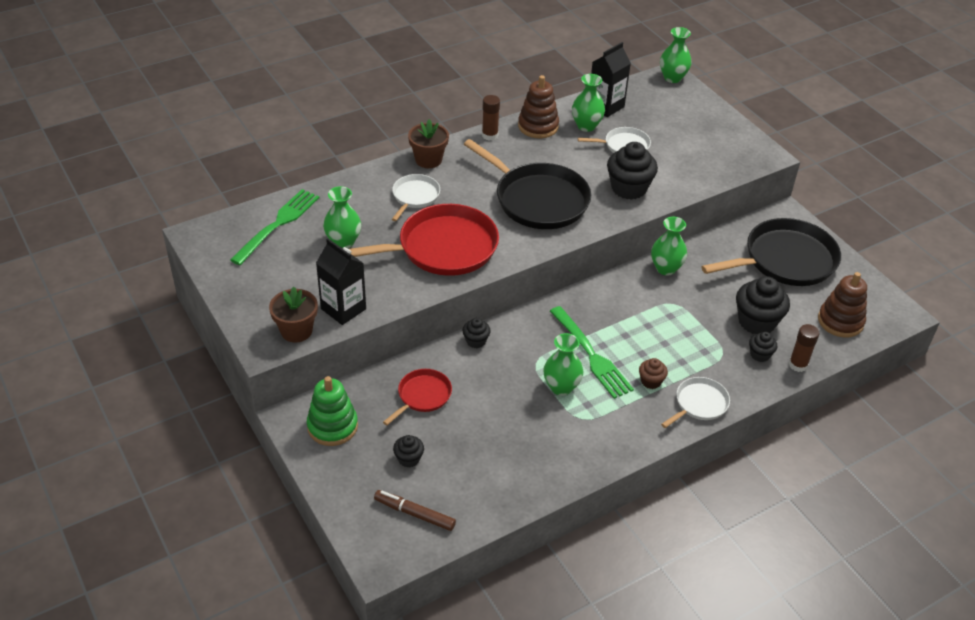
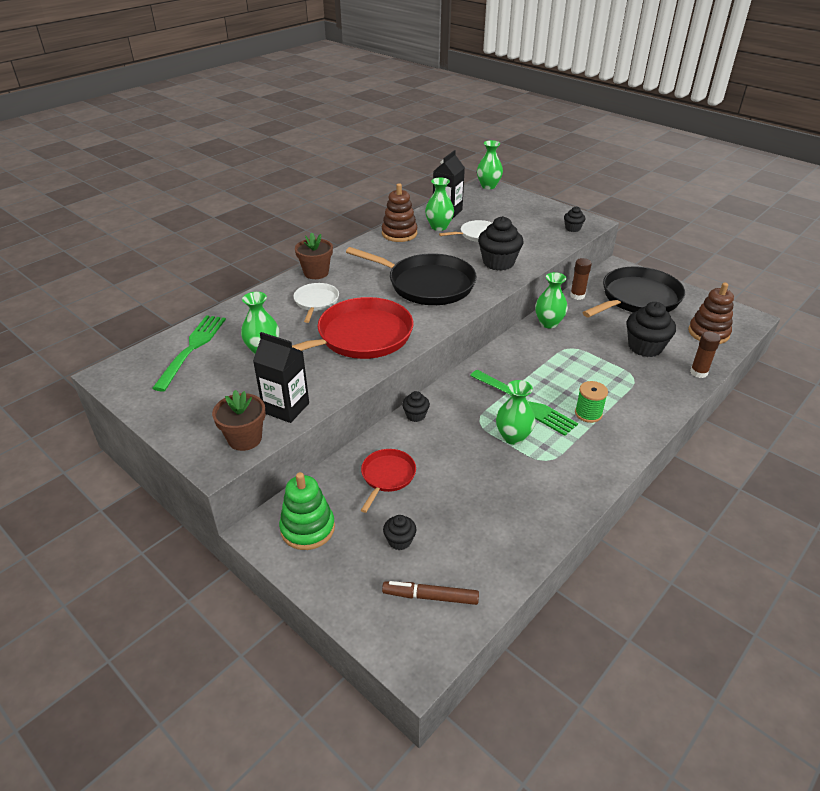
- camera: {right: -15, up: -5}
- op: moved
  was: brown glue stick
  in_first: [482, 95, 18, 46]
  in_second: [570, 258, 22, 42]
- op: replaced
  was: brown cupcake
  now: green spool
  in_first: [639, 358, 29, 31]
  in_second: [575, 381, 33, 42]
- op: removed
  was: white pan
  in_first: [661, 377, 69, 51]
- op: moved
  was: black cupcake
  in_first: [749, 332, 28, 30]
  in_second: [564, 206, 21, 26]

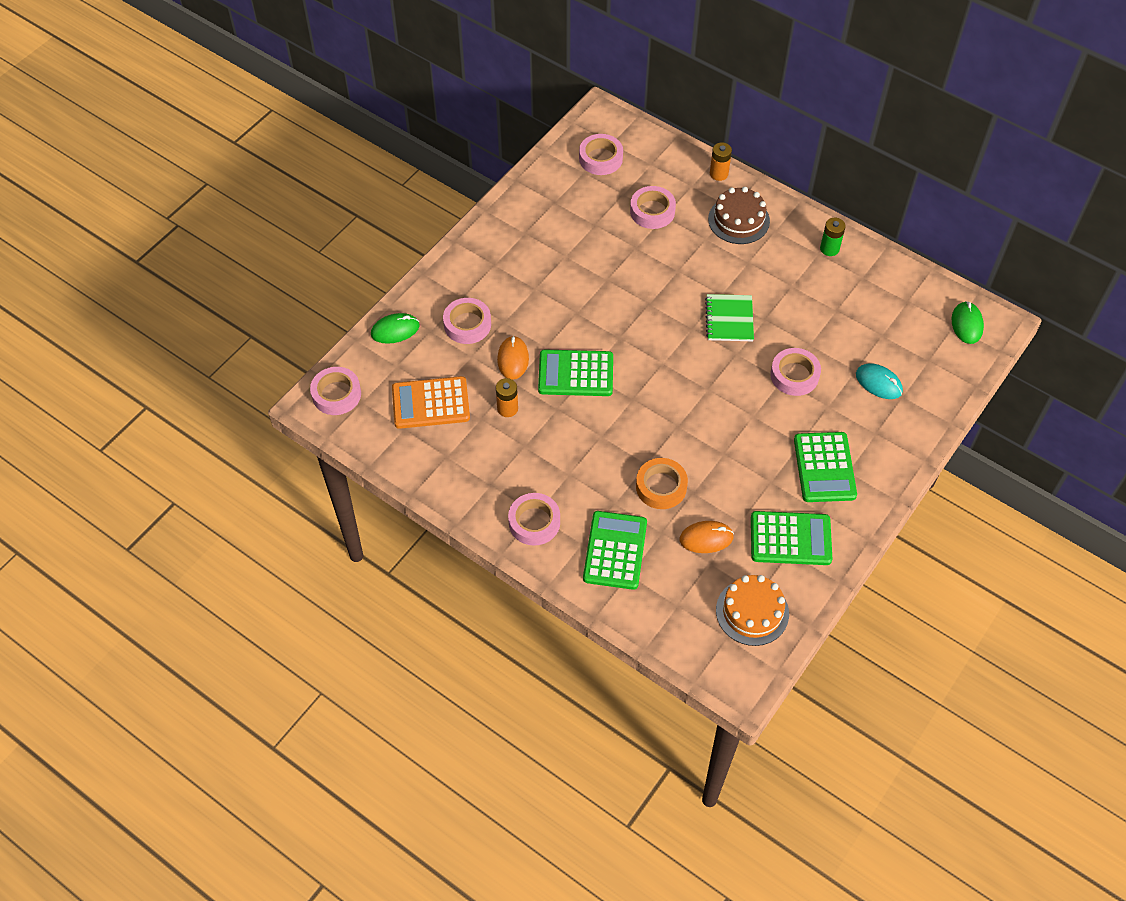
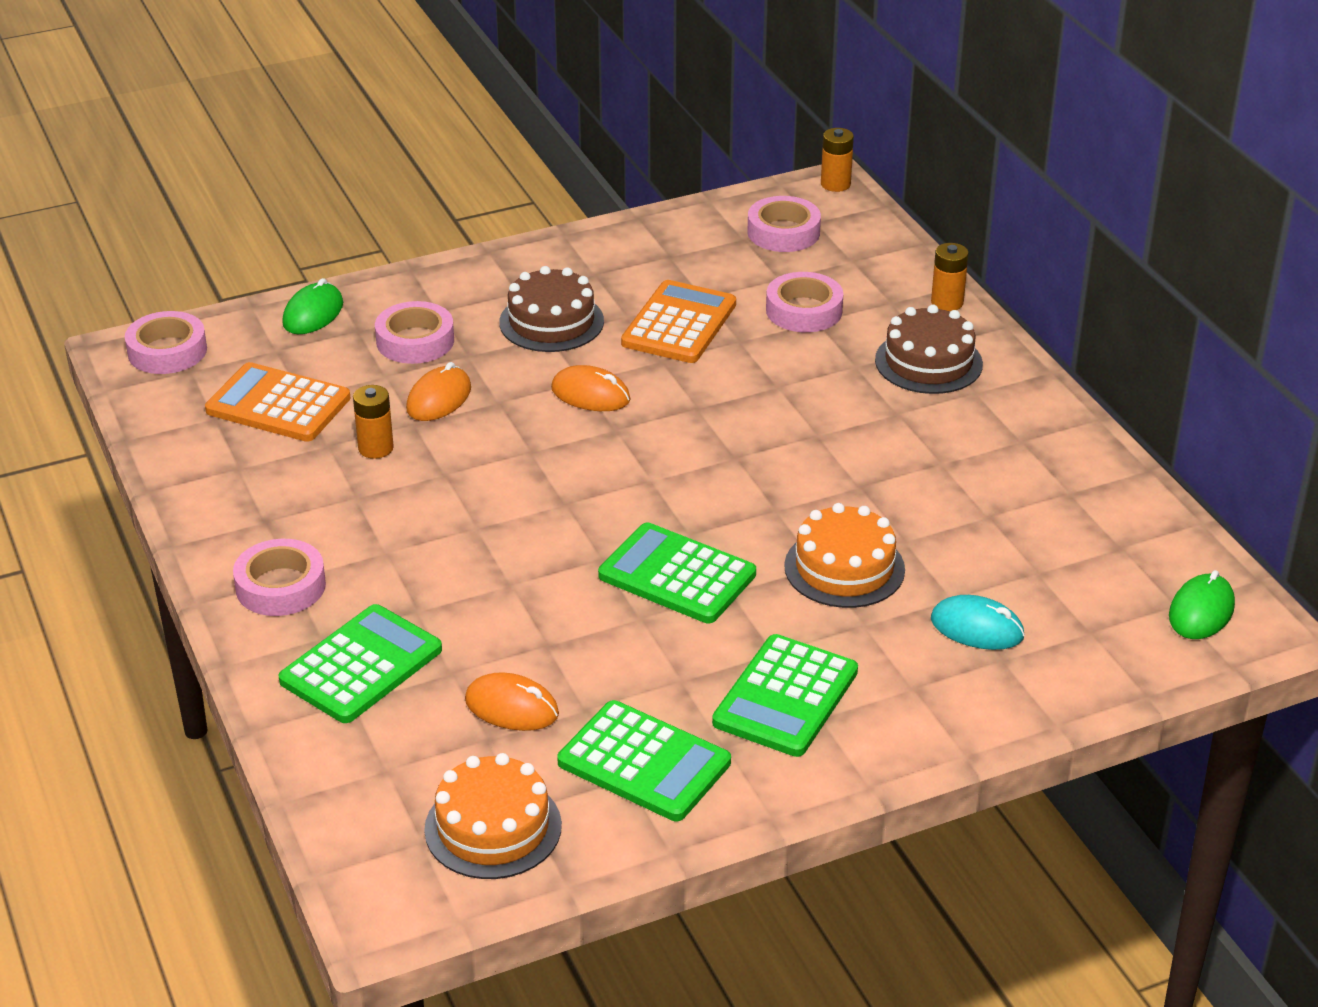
- camera: {right: 30, up: -20}
- op: turned
  was: green mouse
  in_first: [371, 313, 49, 31]
  in_second: [282, 278, 61, 56]
  clockwise: -75
- op: moved
  was: green calculator
  in_first: [538, 350, 75, 46]
  in_second: [598, 522, 158, 101]
- op: removed
  was: orange tape
  in_first: [636, 458, 52, 51]
- op: removed
  was: green notebook
  in_first: [705, 294, 49, 47]
- op: replaced
  was: pink tape
  now: orange cake
  in_first: [770, 348, 51, 48]
  in_second: [784, 503, 121, 105]
- op: removed
  was: green battery
  in_first: [820, 218, 26, 38]
- op: turned
  was: turquoise mouse
  in_first: [856, 363, 47, 36]
  in_second: [931, 595, 94, 55]
  clockwise: -45
- op: added
  now: brown cake
  in_second: [499, 266, 105, 86]
- op: added
  now: orange mouse
  in_second: [551, 365, 79, 46]
- op: added
  now: orange calculator
  in_second: [621, 280, 115, 83]
- op: added
  now: orange battery
  in_second: [821, 128, 33, 64]

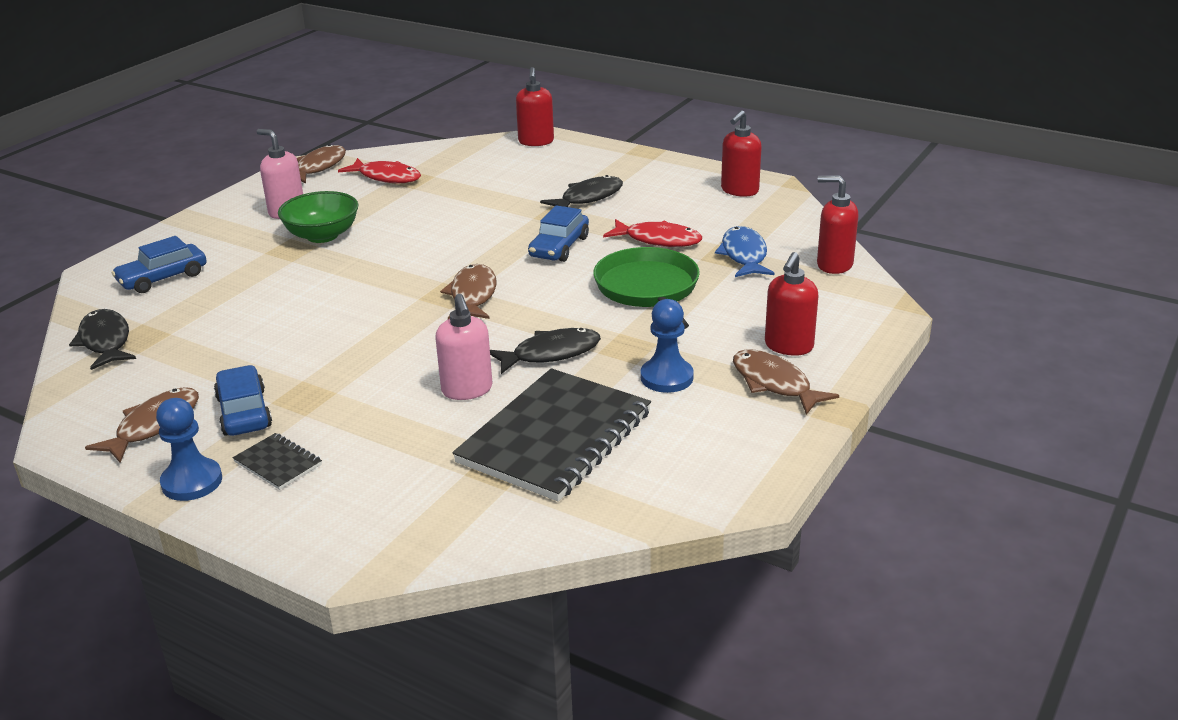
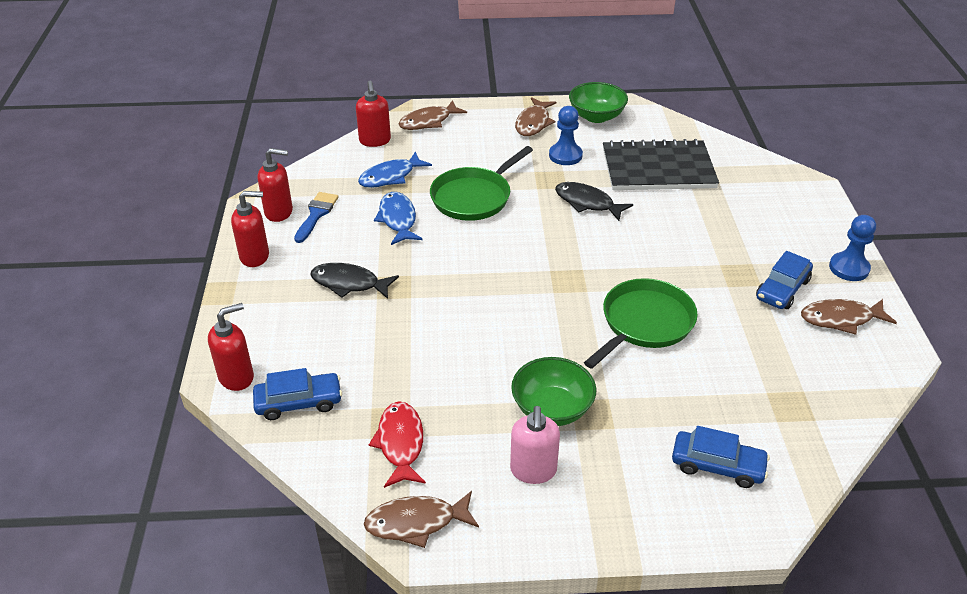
- camera: {right: -125, up: 10}
- op: removed
  was: black fish
  in_first: [69, 309, 67, 61]
- op: removed
  was: black notebook
  in_first: [233, 433, 89, 57]
- op: removed
  was: pink soap dispenser
  in_first: [435, 294, 57, 106]
- op: moved
  was: brown fish
  in_first: [440, 264, 57, 55]
  in_second: [399, 100, 68, 30]
- op: moved
  was: blue car
  in_first: [528, 205, 61, 57]
  in_second: [253, 368, 89, 52]
- op: recoloured
  was: red fish
  now: blue fish
  in_first: [603, 219, 99, 28]
  in_second: [374, 192, 48, 53]
- op: moved
  was: red soap dispenser
  in_first: [765, 252, 54, 104]
  in_second: [231, 191, 38, 76]
- op: added
  now: blue brush
  in_second: [294, 192, 44, 51]
- op: added
  now: green bowl
  in_second: [569, 82, 59, 41]
- op: added
  now: green pan
  in_second: [584, 278, 114, 91]

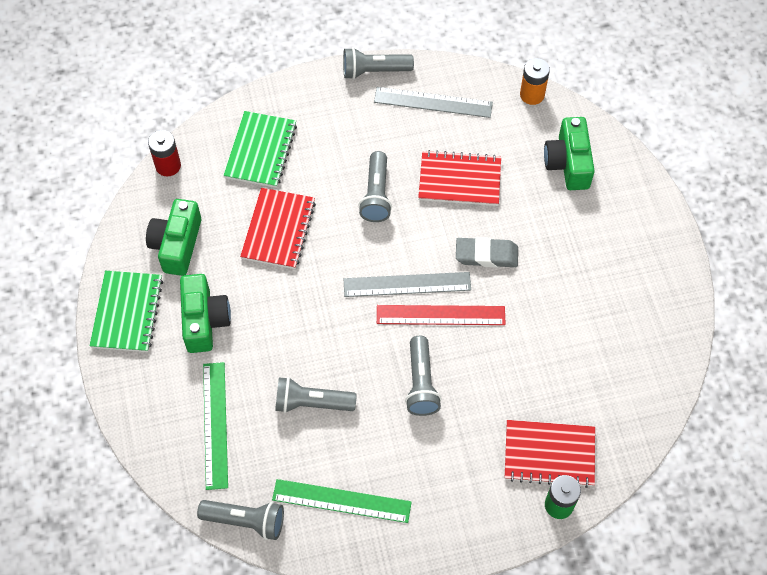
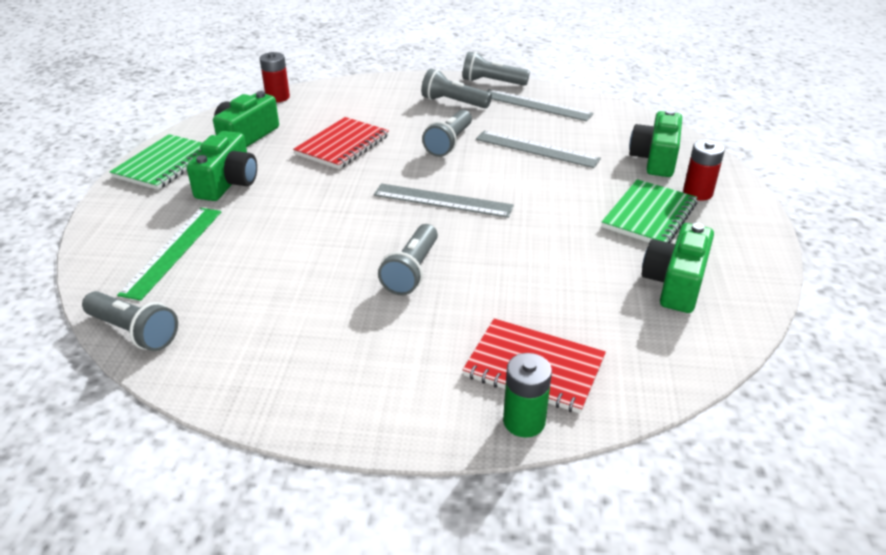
- camera: {right: 20, up: -25}
- op: moved
  was: green notebook
  in_first: [223, 111, 74, 77]
  in_second: [602, 179, 96, 64]
- op: removed
  was: green ruler
  in_first: [272, 479, 140, 44]
- op: moved
  was: grey flashlight
  in_first: [275, 377, 82, 36]
  in_second: [421, 69, 71, 39]
- op: removed
  was: red ruler
  in_first: [377, 305, 129, 20]
- op: replaced
  was: red notebook
  now: grey ruler
  in_first: [418, 150, 83, 56]
  in_second: [476, 131, 125, 37]
- op: removed
  was: grey eraser
  in_first: [456, 237, 62, 31]
- op: removed
  was: orange battery
  in_first: [520, 58, 30, 47]
- op: added
  now: green camera
  in_second: [642, 223, 72, 90]
- op: added
  now: red battery
  in_second: [683, 140, 42, 60]

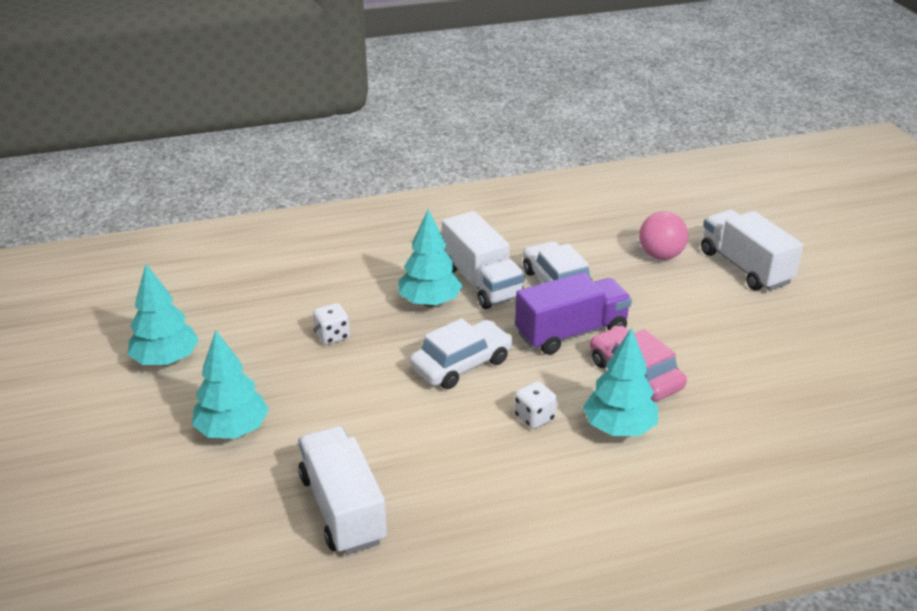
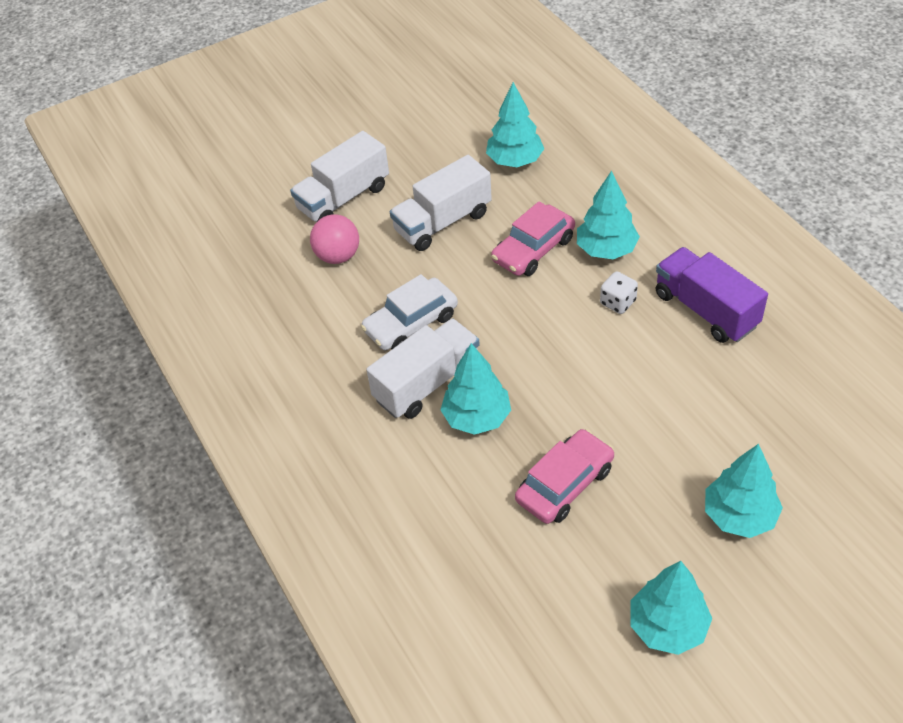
- camera: {right: -100, up: 15}
- op: moved
  was: white truck
  in_first: [298, 426, 89, 129]
  in_second: [390, 155, 102, 96]
- op: replaced
  was: white dice
  now: pink car
  in_first: [313, 303, 37, 42]
  in_second: [515, 429, 99, 95]
- op: removed
  was: white car
  in_first: [410, 318, 102, 71]
- op: moved
  was: purple truck
  in_first: [515, 272, 117, 83]
  in_second: [656, 247, 112, 96]
- op: added
  now: turquoise tree
  in_second: [486, 82, 58, 85]

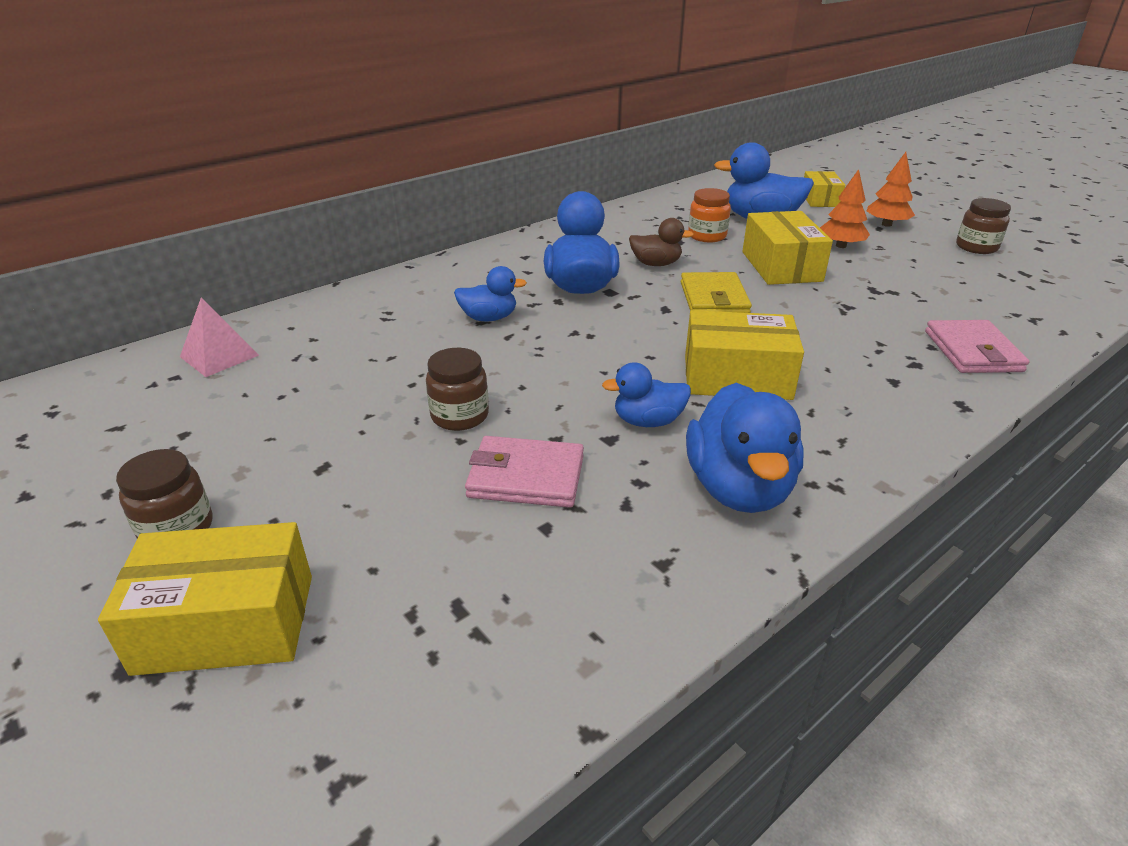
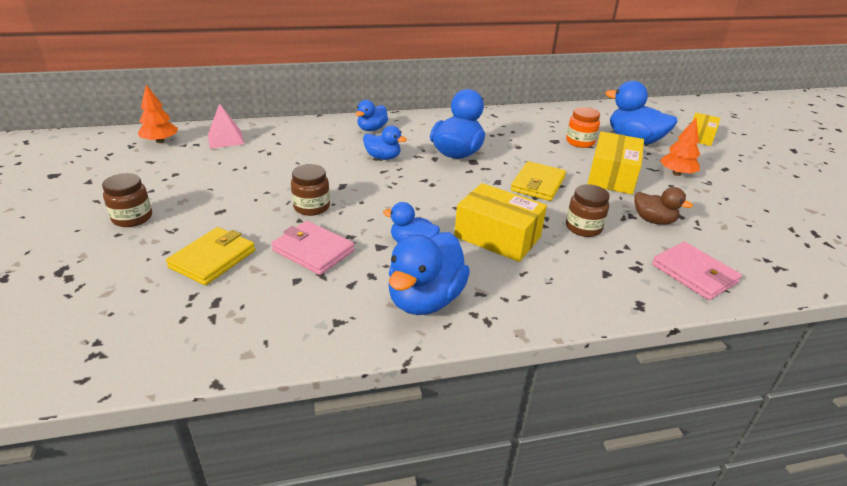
- camera: {right: 25, up: 0}
- op: removed
  was: yellow box
  in_first: [98, 522, 214, 154]
- op: moved
  was: brown duck
  in_first: [629, 218, 65, 48]
  in_second: [634, 187, 59, 38]
- op: moved
  was: orange tree
  in_first: [866, 152, 49, 75]
  in_second: [138, 85, 40, 58]
- op: turned
  was: pink wallet
  in_first: [925, 320, 104, 53]
  in_second: [652, 242, 90, 58]
  clockwise: -60
- op: moved
  was: brown jar
  in_first: [956, 198, 55, 56]
  in_second: [566, 184, 44, 53]
- op: added
  now: yellow wallet
  in_second: [166, 227, 89, 58]
- op: added
  now: blue duck
  in_second: [355, 100, 33, 31]

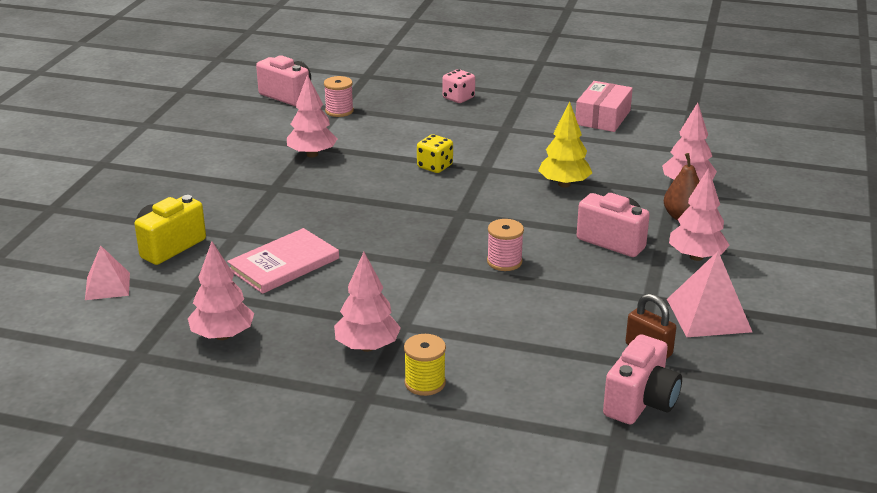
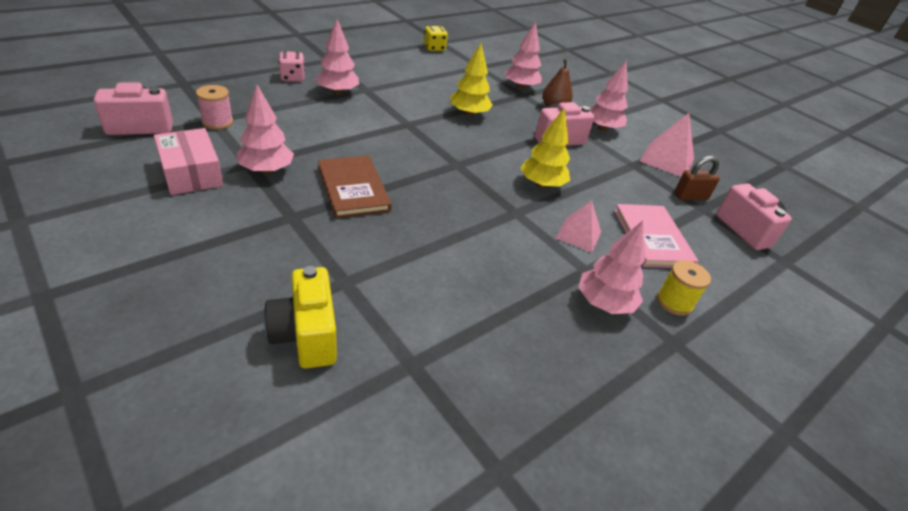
- camera: {right: -60, up: 10}
- op: moved
  was: pink pyramid
  in_first: [85, 246, 45, 54]
  in_second: [556, 200, 45, 52]
- op: moved
  was: pink tree
  in_first: [188, 241, 66, 99]
  in_second: [315, 19, 44, 76]
- op: moved
  was: pink book
  in_first: [227, 228, 112, 66]
  in_second: [614, 204, 84, 64]
- op: moved
  was: yellow dice
  in_first: [417, 134, 36, 39]
  in_second: [424, 26, 24, 25]
- op: replaced
  was: pink spool
  now: yellow tree
  in_first: [487, 219, 37, 52]
  in_second: [521, 107, 49, 81]
- op: moved
  was: pink box
  in_first: [576, 81, 57, 51]
  in_second: [154, 128, 69, 67]
- op: added
  now: brown book
  in_second: [318, 156, 74, 62]

